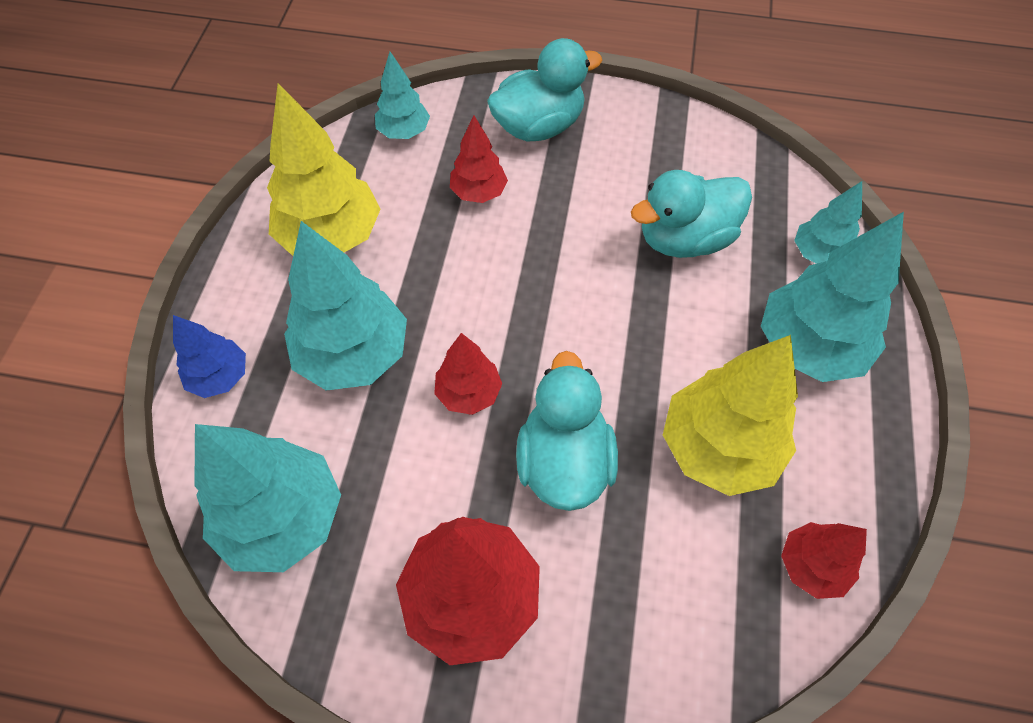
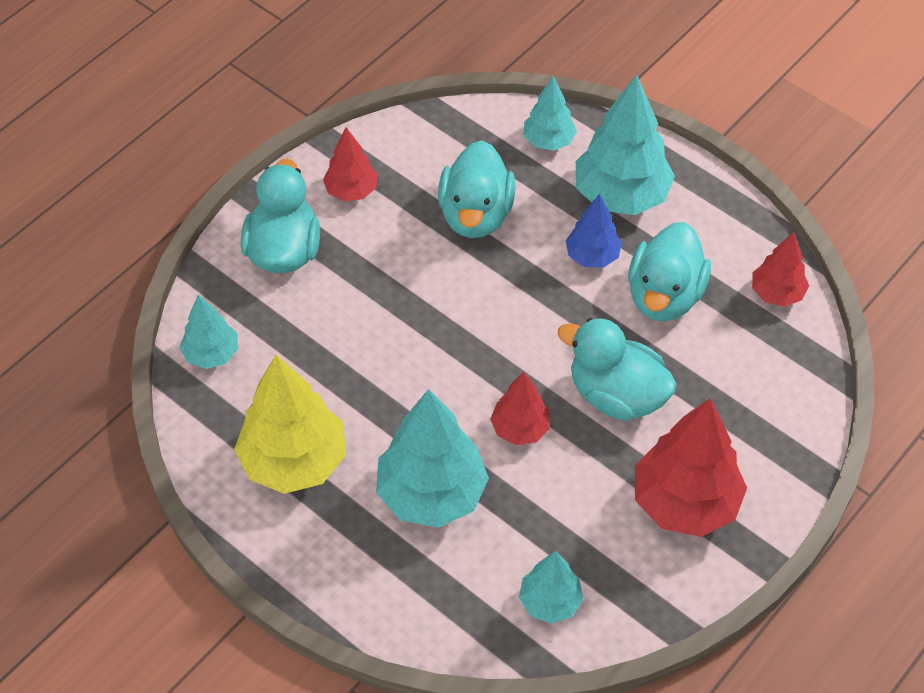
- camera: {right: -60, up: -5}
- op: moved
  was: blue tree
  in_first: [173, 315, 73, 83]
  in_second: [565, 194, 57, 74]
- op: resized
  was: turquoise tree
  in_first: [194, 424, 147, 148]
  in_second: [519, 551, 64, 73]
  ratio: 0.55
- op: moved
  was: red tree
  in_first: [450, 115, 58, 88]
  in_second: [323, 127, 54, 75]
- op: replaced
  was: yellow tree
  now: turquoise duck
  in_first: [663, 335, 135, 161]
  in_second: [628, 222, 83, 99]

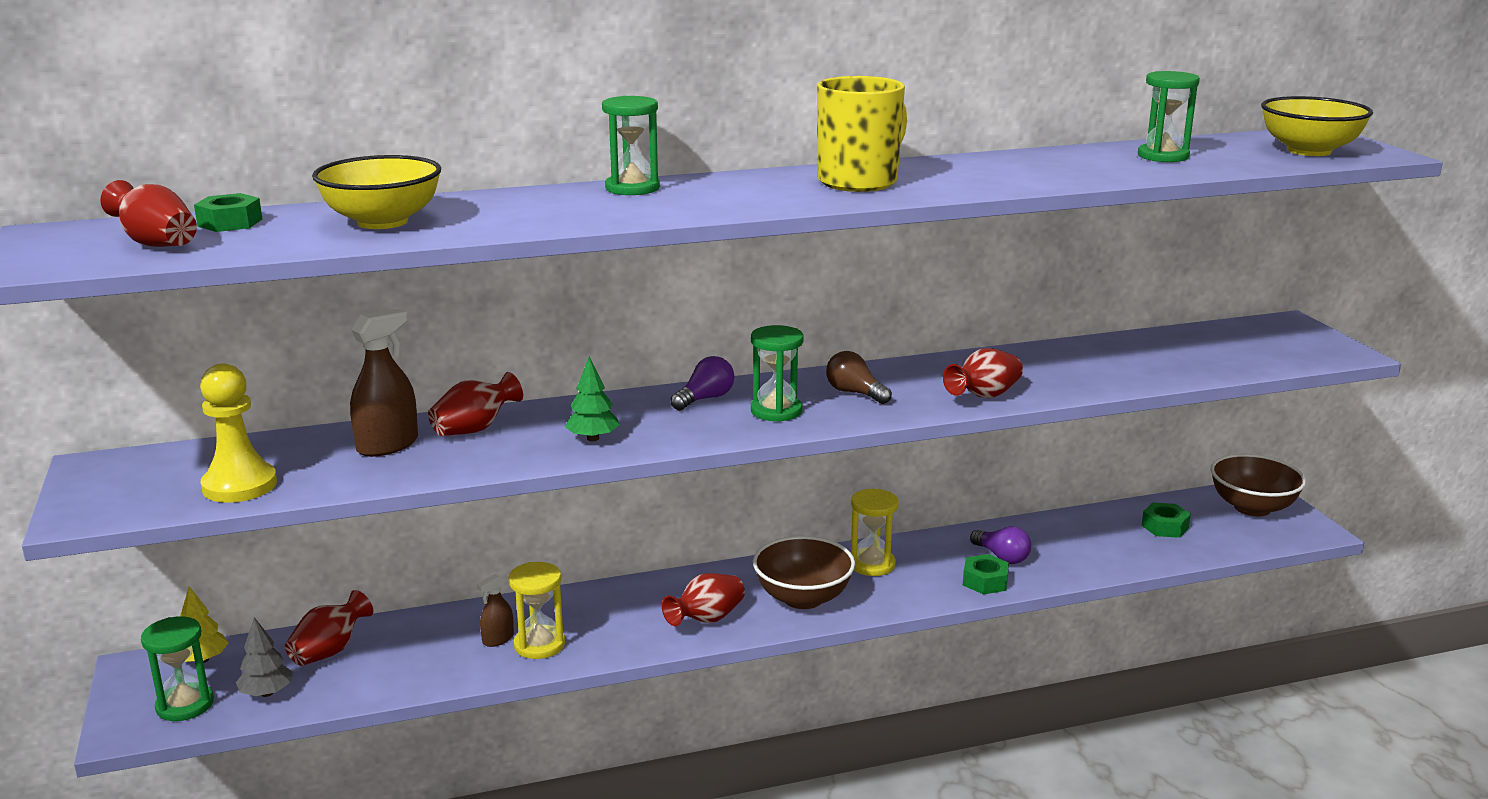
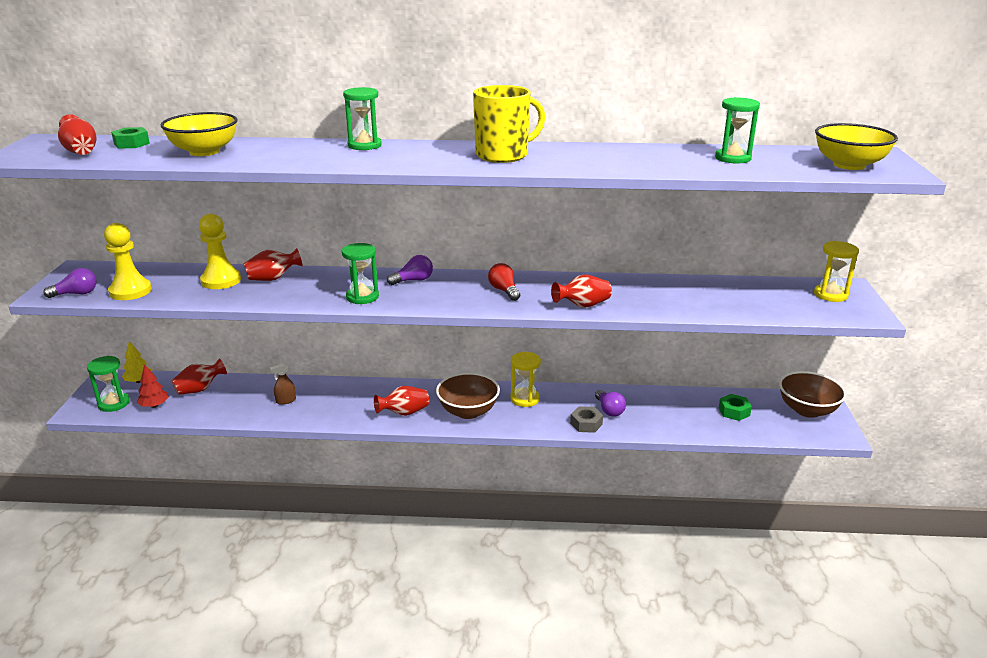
- camera: {right: 20, up: 5}
- op: recoloured
  was: grey tree
  now: red tree
  in_first: [236, 617, 57, 80]
  in_second: [137, 364, 32, 44]
- op: replaced
  was: brown spray bottle
  now: yellow pawn
  in_first: [350, 308, 68, 149]
  in_second: [199, 214, 42, 75]
- op: moved
  was: yellow hourglass
  in_first: [508, 562, 57, 97]
  in_second: [814, 241, 45, 61]
- op: removed
  was: green tree
  in_first: [565, 356, 55, 85]
- op: moved
  was: green hourglass
  in_first: [751, 325, 53, 97]
  in_second: [342, 243, 37, 61]
- op: recoloured
  was: brown light bulb
  now: red light bulb
  in_first: [826, 351, 66, 53]
  in_second: [488, 263, 32, 38]
- op: recoloured
  was: green nut
  now: grey nut
  in_first: [963, 554, 46, 40]
  in_second: [570, 406, 33, 27]
- op: added
  now: purple light bulb
  in_second: [43, 268, 53, 30]

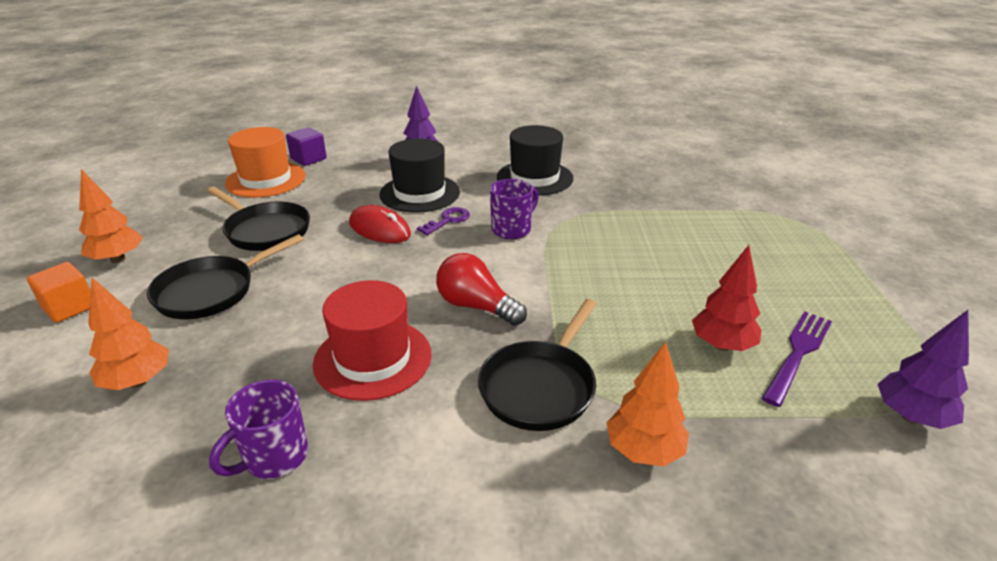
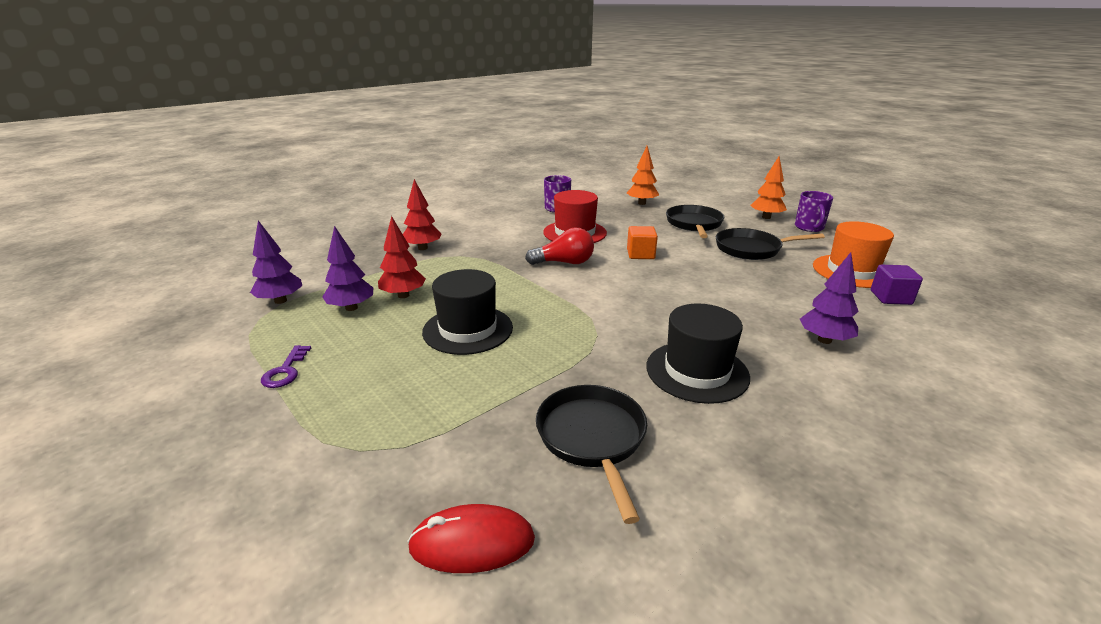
- camera: {right: 140, up: -5}
- op: moved
  was: orange cube
  in_first: [27, 262, 64, 61]
  in_second: [627, 226, 31, 33]
- op: moved
  was: red mouse
  in_first: [349, 205, 62, 38]
  in_second: [407, 504, 128, 69]
- op: moved
  was: black hat
  in_first: [379, 138, 81, 75]
  in_second: [422, 269, 91, 86]
- op: moved
  was: purple key
  in_first: [417, 207, 53, 28]
  in_second: [261, 345, 50, 43]
- op: moved
  was: black pan
  in_first: [478, 299, 118, 132]
  in_second: [536, 385, 111, 139]
- op: moved
  was: purple mug
  in_first: [490, 179, 49, 60]
  in_second: [795, 191, 38, 41]
- op: recoloured
  was: orange tree
  now: red tree
  in_first: [607, 342, 82, 124]
  in_second: [403, 179, 38, 71]
- op: replaced
  was: purple fork
  now: purple tree
  in_first: [762, 311, 70, 96]
  in_second: [322, 226, 51, 85]

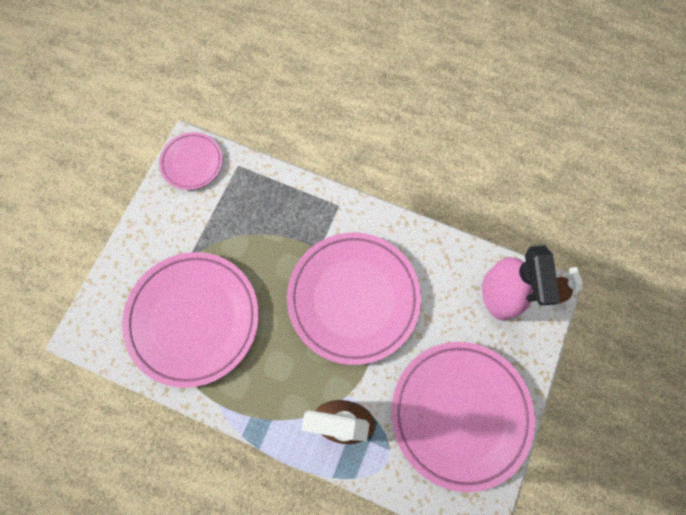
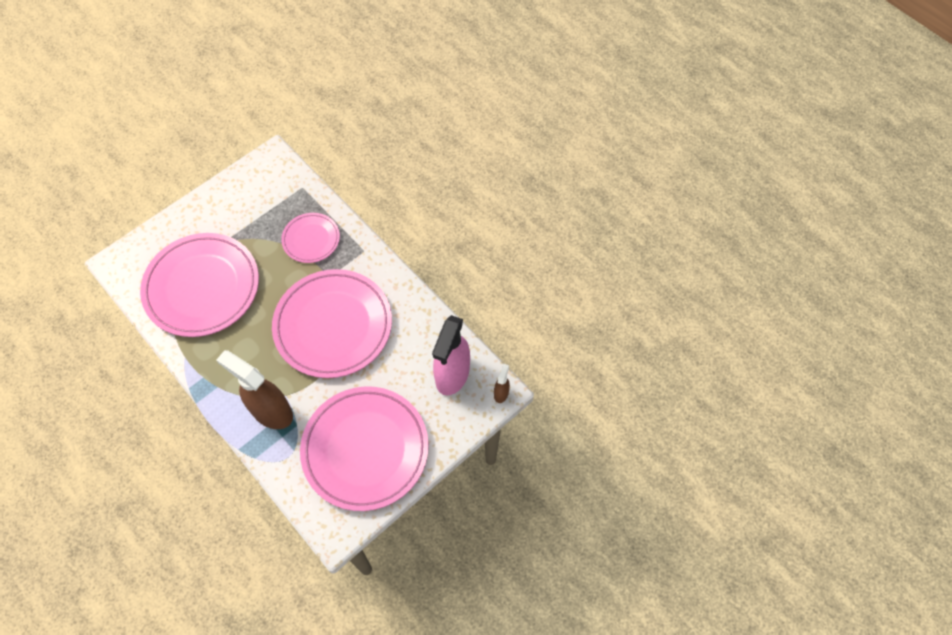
- camera: {right: 25, up: -10}
- op: moved
  was: pink plate
  in_first: [159, 132, 64, 58]
  in_second: [281, 213, 59, 50]

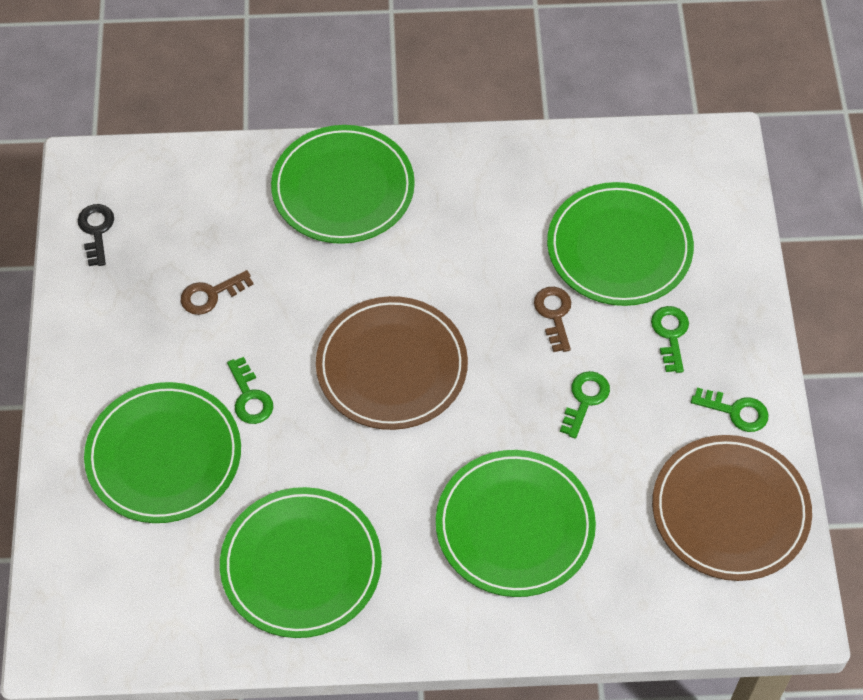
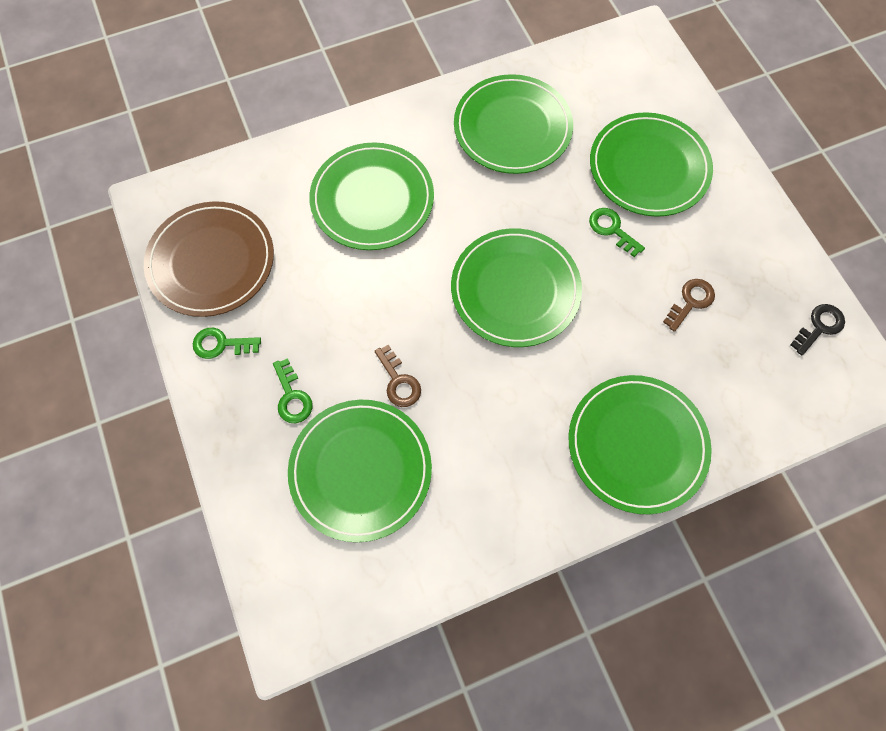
- camera: {right: 160, up: 10}
- op: turned
  was: black key
  in_first: [78, 204, 36, 62]
  in_second: [790, 304, 55, 51]
  clockwise: -105
- op: recoloured
  was: brown plate
  now: green plate
  in_first: [316, 296, 152, 134]
  in_second: [451, 228, 131, 119]
- op: removed
  was: green key
  in_first: [560, 371, 50, 68]

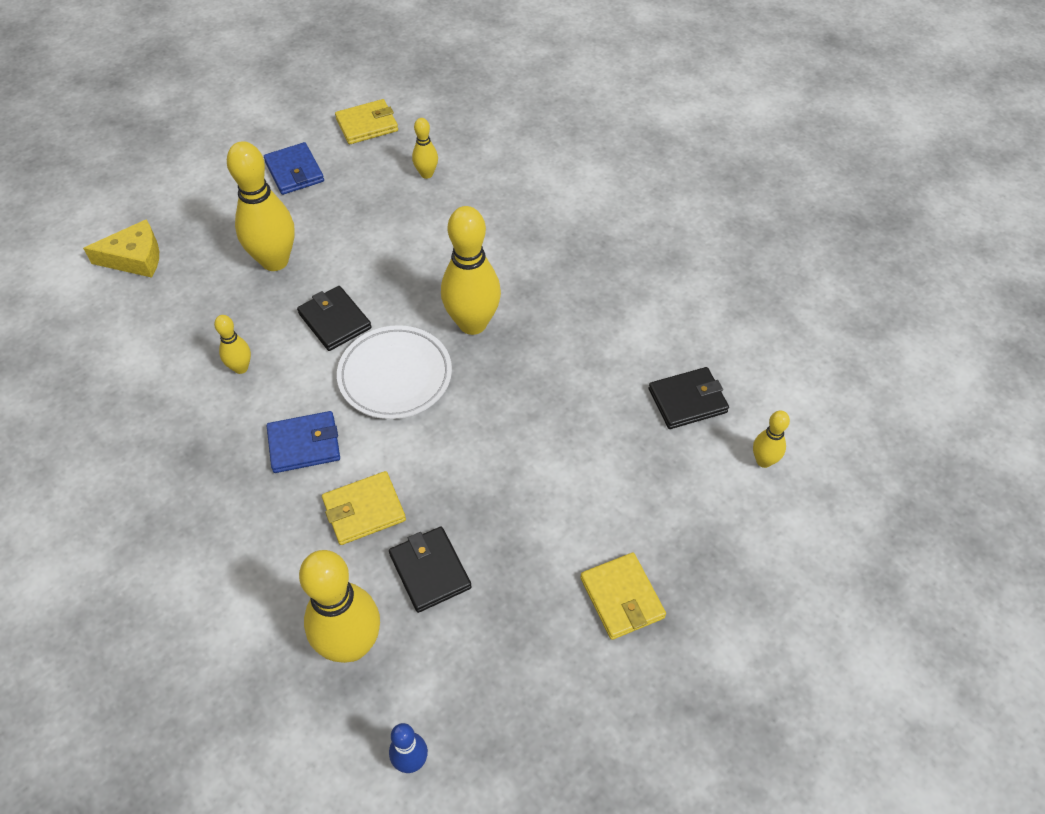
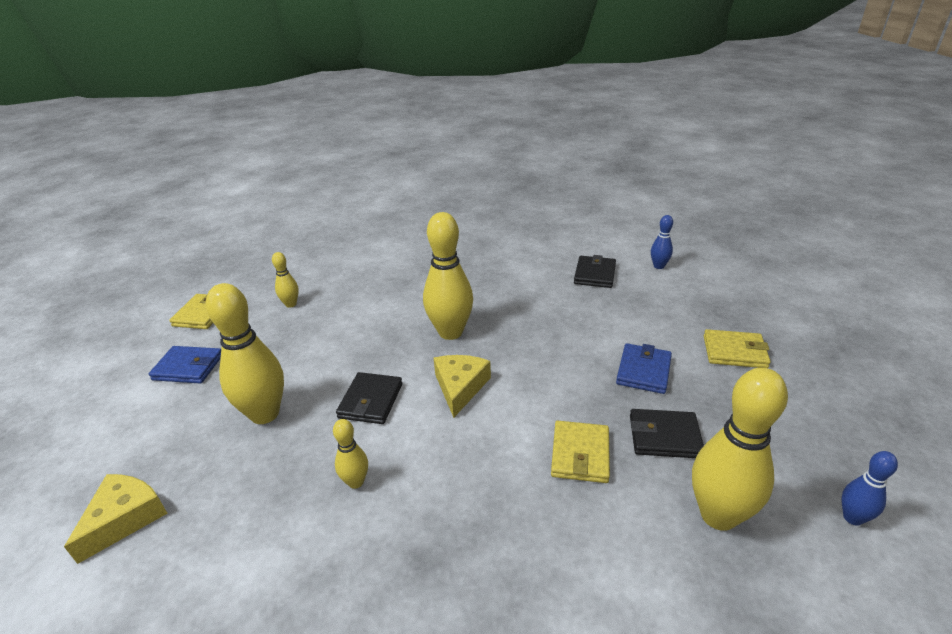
- camera: {right: -55, up: -20}
- op: moved
  was: blue wallet
  in_first: [267, 411, 73, 62]
  in_second: [616, 343, 56, 51]
- op: turned
  was: black wallet
  in_first: [297, 286, 75, 65]
  in_second: [336, 372, 66, 52]
  clockwise: -75
- op: replaced
  was: white plate
  now: yellow cheese
  in_first: [337, 325, 115, 94]
  in_second: [434, 355, 57, 63]
- op: recoloured
  was: yellow bowling pin
  now: blue bowling pin
  in_first: [753, 411, 37, 57]
  in_second: [651, 215, 22, 54]

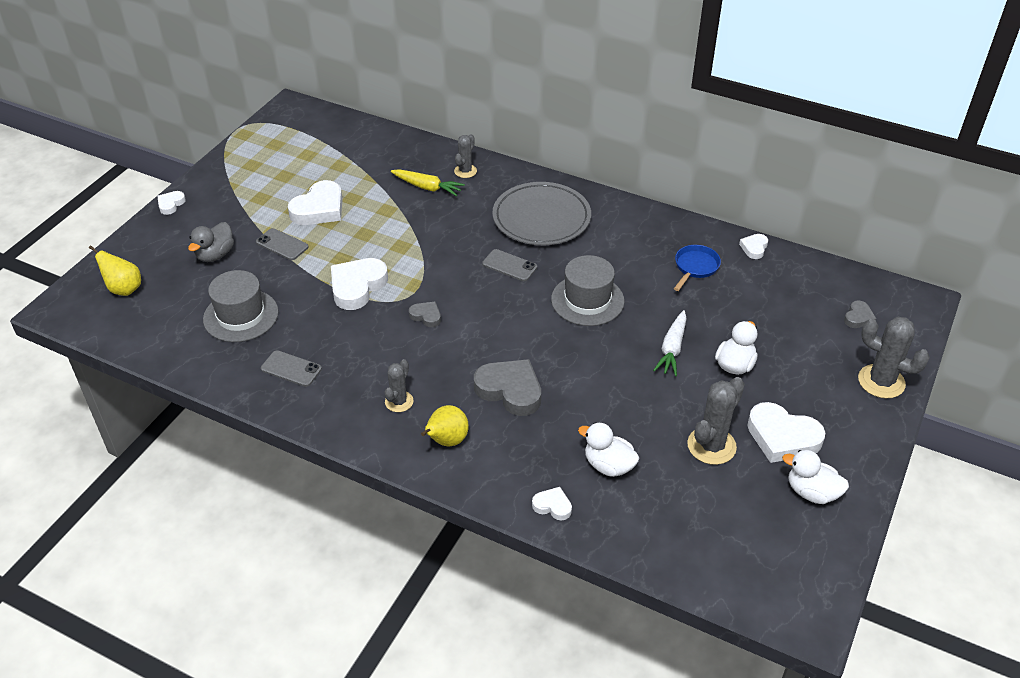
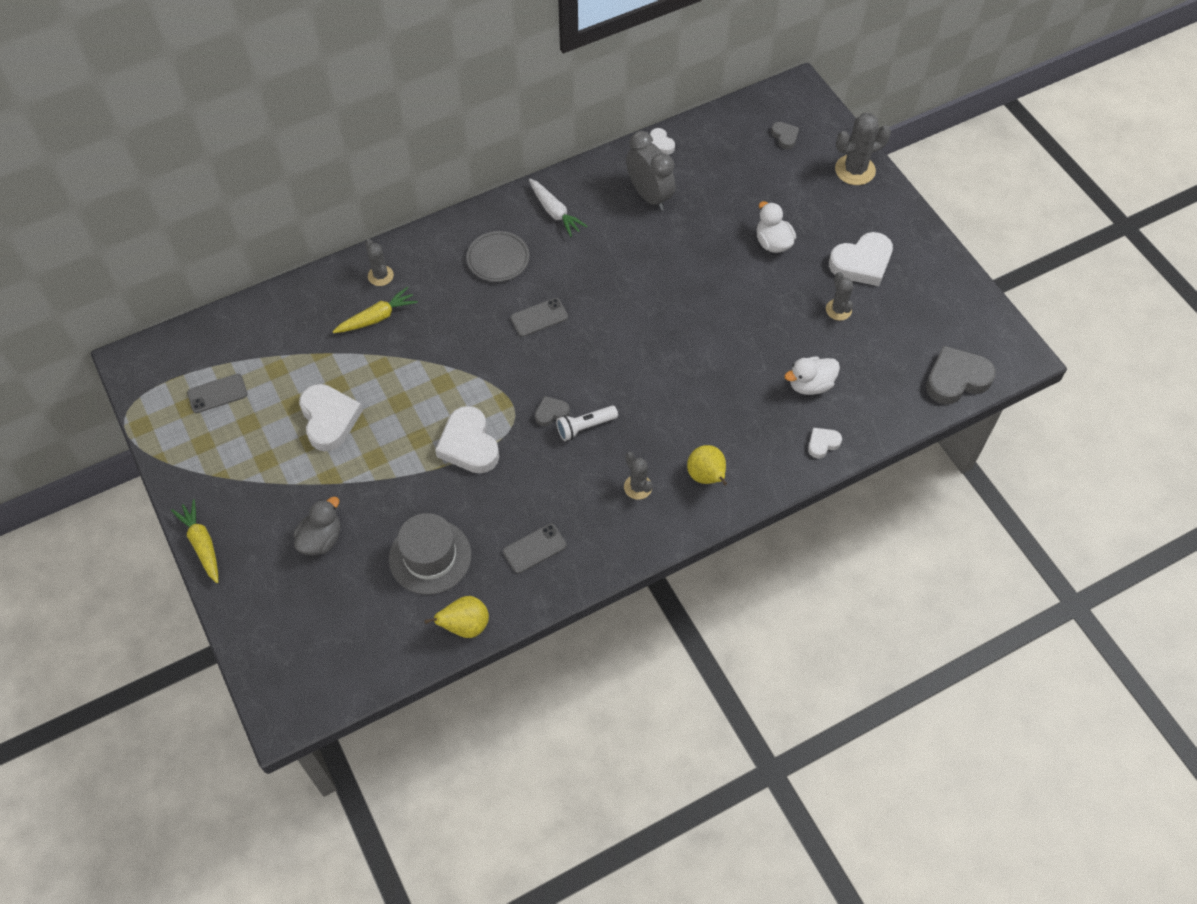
- camera: {right: -55, up: 15}
- op: moved
  was: yellow pear
  in_first: [89, 245, 52, 51]
  in_second: [424, 596, 65, 42]
- op: replaced
  was: white heart
  now: yellow carrot
  in_first: [157, 191, 29, 24]
  in_second: [171, 499, 47, 84]
- op: turned
  was: grey duck
  in_first: [188, 222, 46, 40]
  in_second: [294, 497, 46, 58]
  clockwise: -120
- op: moved
  was: grey phone
  in_first: [256, 228, 53, 32]
  in_second: [187, 374, 60, 39]
- op: moved
  was: grey heart
  in_first: [474, 359, 67, 57]
  in_second: [926, 346, 70, 58]
- op: resized
  was: grey plate
  in_first: [492, 182, 99, 63]
  in_second: [466, 231, 63, 51]
  ratio: 0.6
- op: removed
  was: grey hat
  in_first: [551, 255, 73, 71]
- op: moved
  was: white carrot
  in_first: [653, 310, 34, 66]
  in_second: [529, 179, 59, 58]
- op: replaced
  was: blue pan
  now: grey clock
  in_first: [674, 245, 47, 46]
  in_second: [626, 131, 50, 80]
- op: resized
  was: grey cactus
  in_first: [687, 377, 58, 88]
  in_second: [826, 272, 27, 49]
  ratio: 0.61
- op: removed
  was: white duck
  in_first: [782, 450, 67, 54]
- op: added
  now: white flashlight
  in_second: [556, 406, 62, 35]

